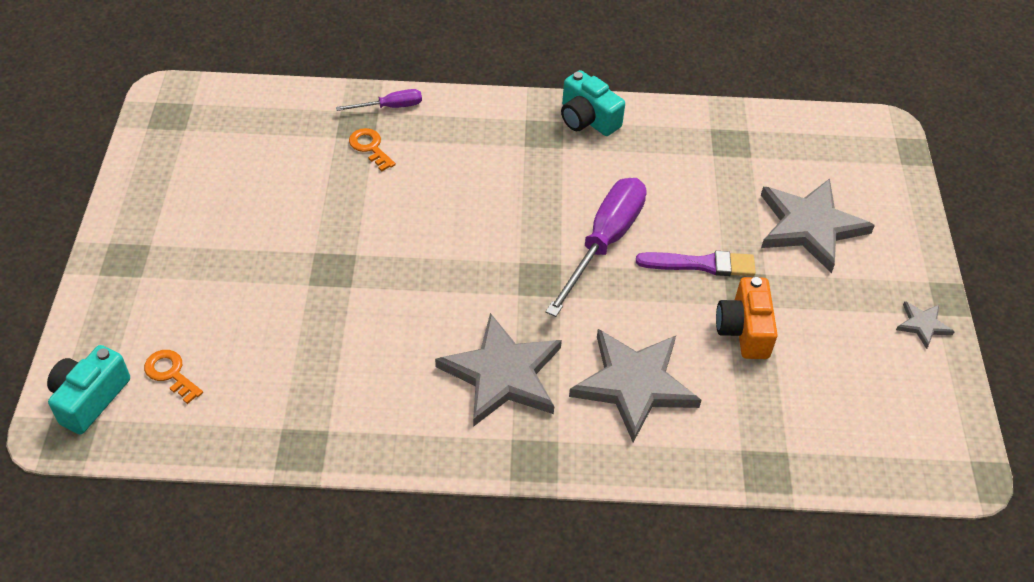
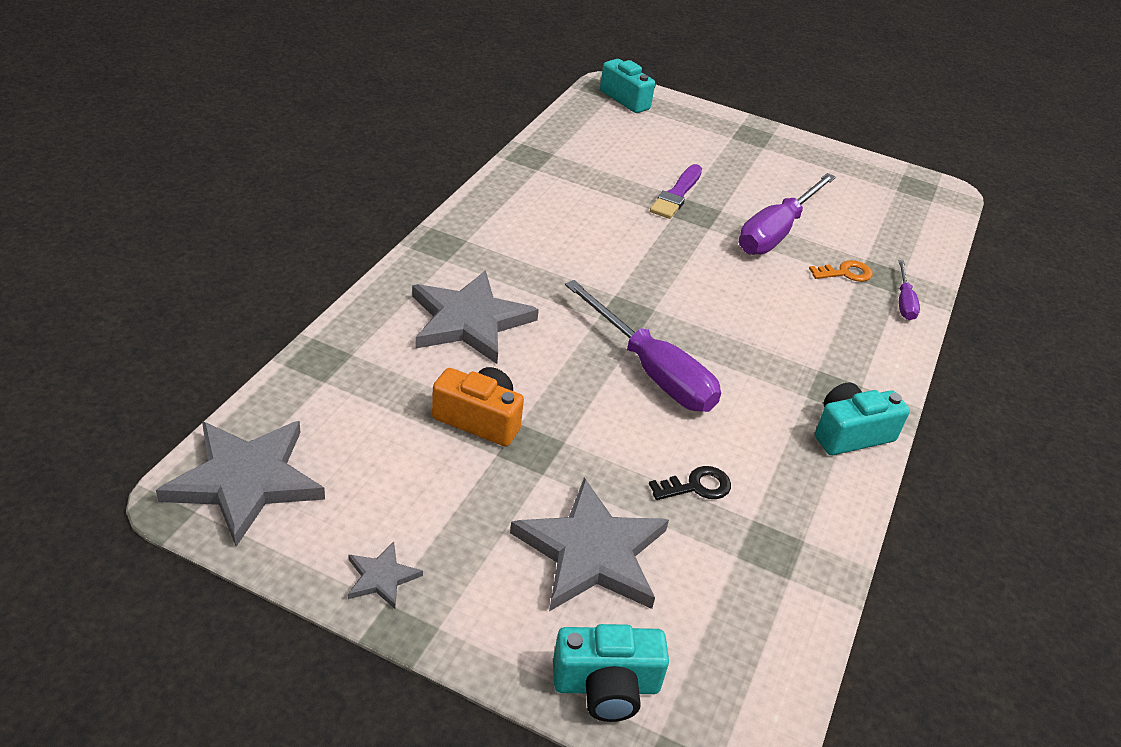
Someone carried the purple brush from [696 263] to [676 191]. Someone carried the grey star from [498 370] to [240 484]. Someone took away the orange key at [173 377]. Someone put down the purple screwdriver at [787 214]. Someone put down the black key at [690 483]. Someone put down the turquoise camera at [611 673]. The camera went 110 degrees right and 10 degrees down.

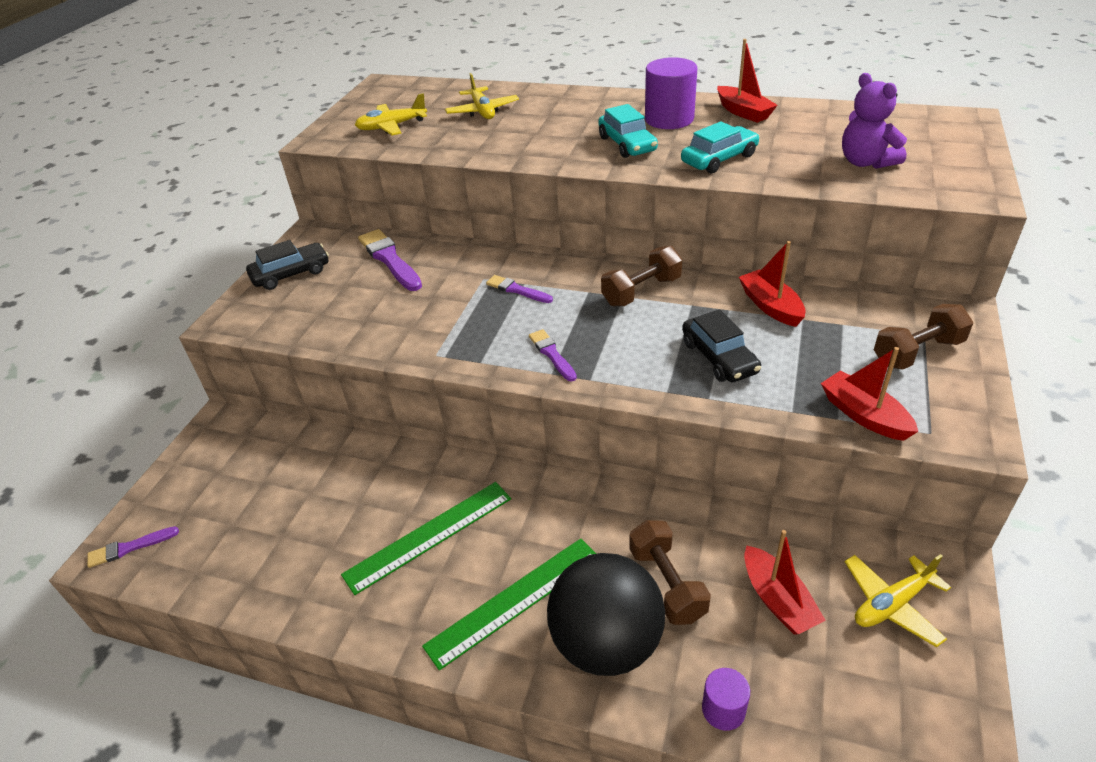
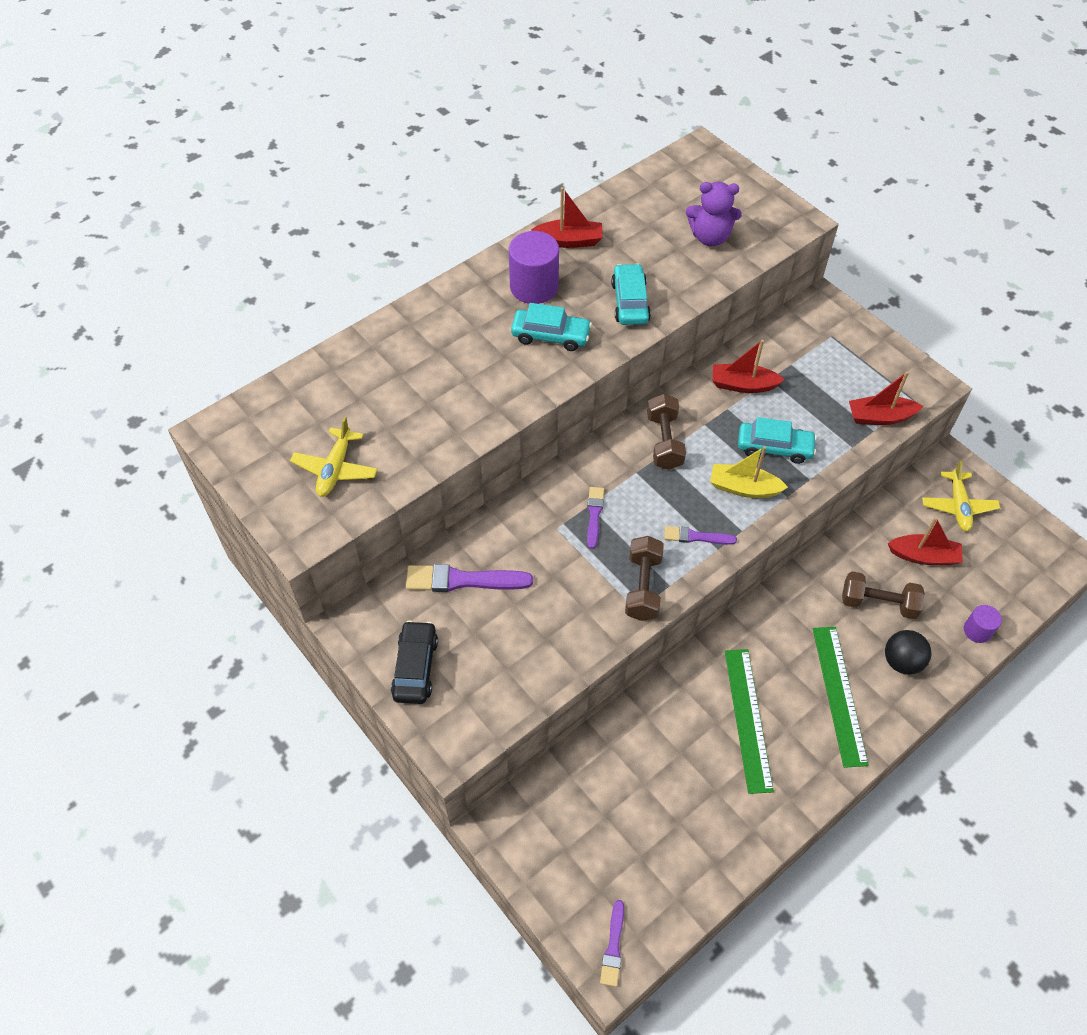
Someone took away the yellow plane at [482 96]. Someone rotated the purple brush at [519 289] by 120 degrees clockwise. Someone carried the brown dumbbell from [923 337] to [644 578]. Someone repainted the black car at [721 346], which became the turquoise car at [777 440]. Someone scaled the black ball at [606 614] by 0.54. Someone put down the yellow boat at [749 472]. The camera went 60 degrees left and 15 degrees up.

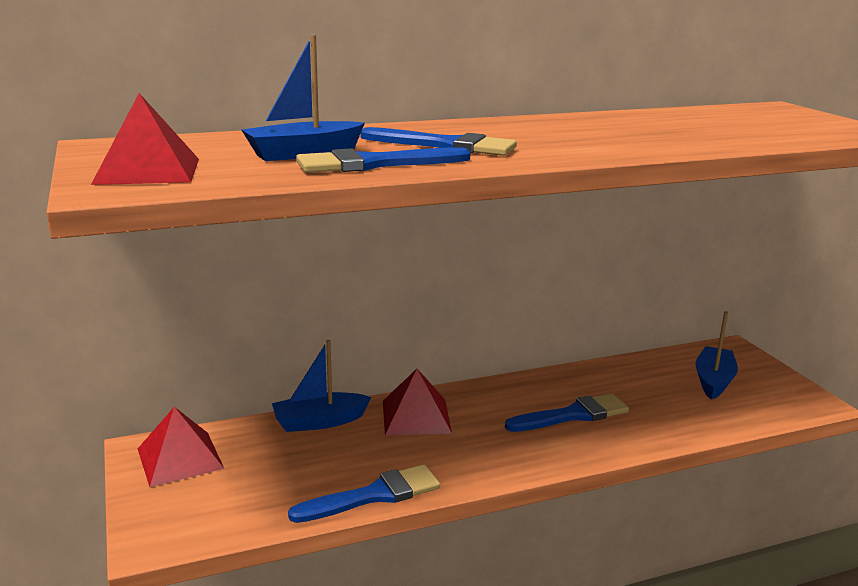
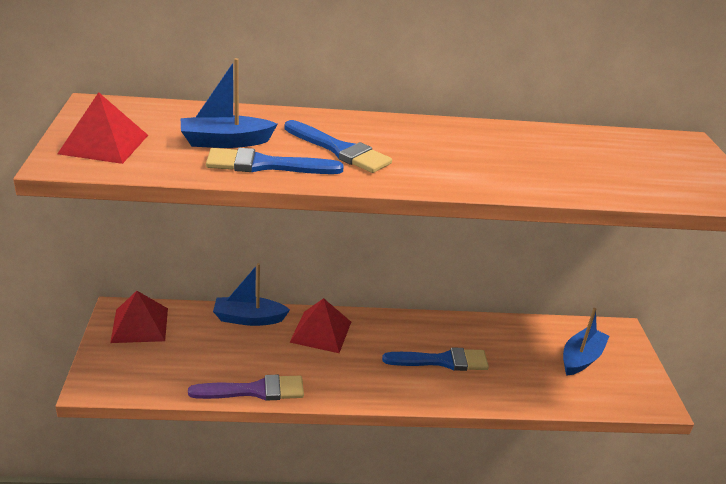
Someone repainted the blue brush at [364 493], which became the purple brush at [246 387]. The camera went 15 degrees right and 10 degrees up.

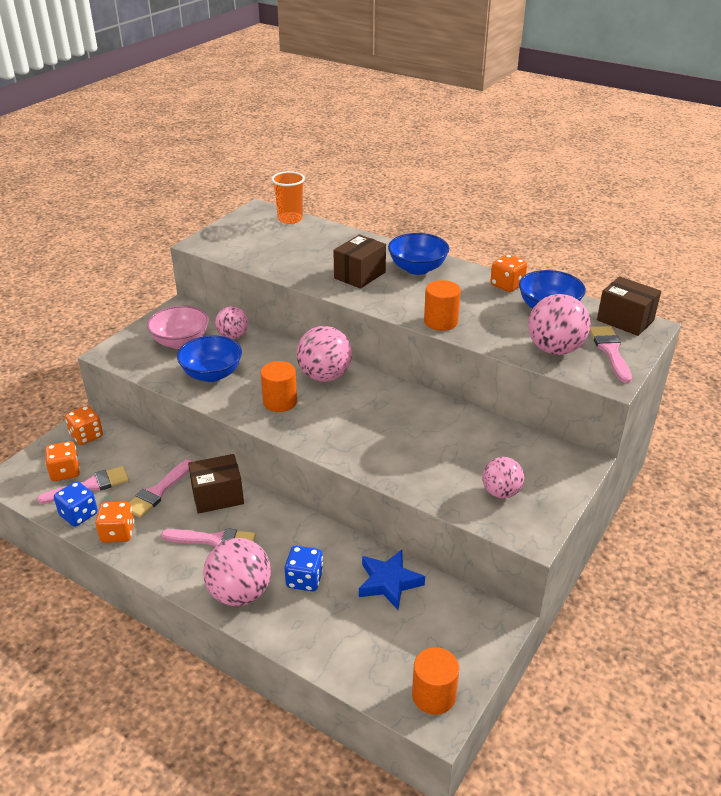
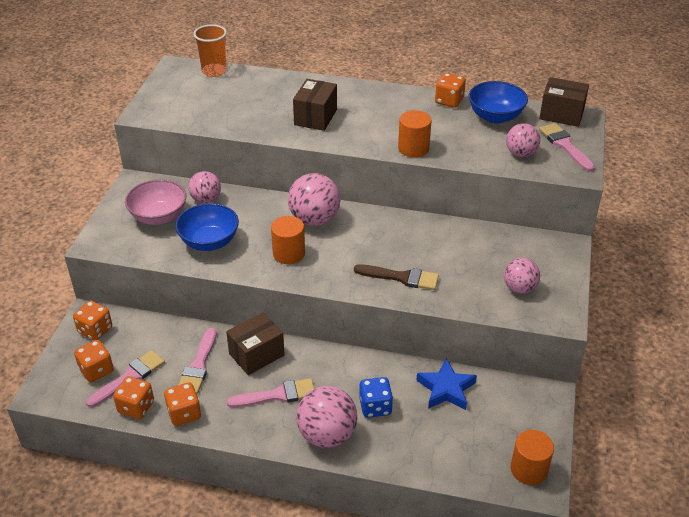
Someone took away the blue bowl at [418 254]. Someone scaled the pink ball at [559 324] by 0.63. Someone repainted the blue dice at [76 504], which became the orange dice at [133 397]. Someone put down the brown brush at [396 277]. The camera went 20 degrees left and 5 degrees up.

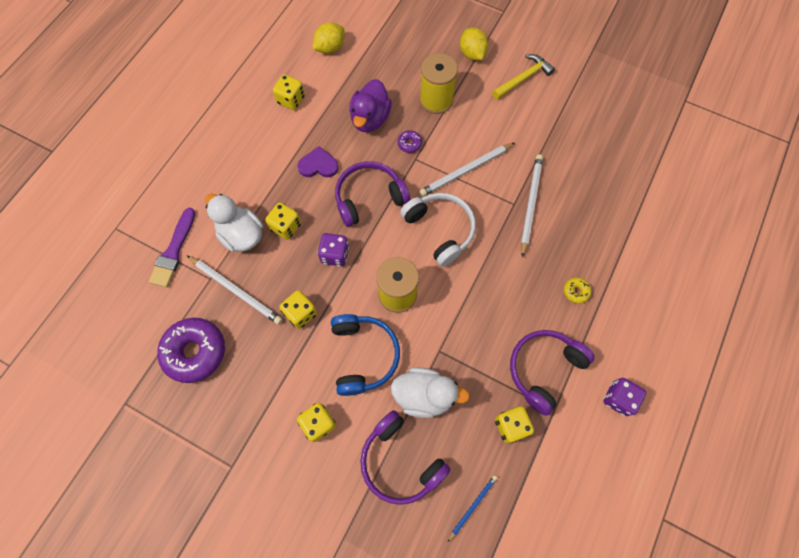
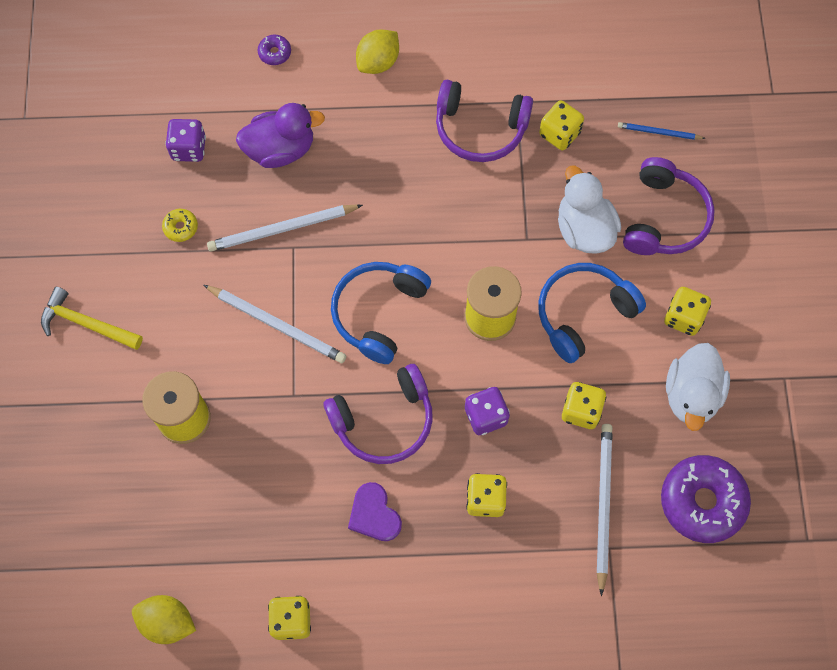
Someone carried the yellow lemon from [474 43] to [377 51]. Someone carried the purple duck from [370 105] to [280 135]. Someone carried the purple donut from [410 141] to [274 50]. Someone rotated the purple headphones at [372 194] by 60 degrees counterclockwise. Someone repainted the white headphones at [438 229], which became the blue headphones at [381 313]. Someone carried the white duck from [234 223] to [698 387]. Someone took away the purple brush at [172 247]. Someone carried the yellow donut from [577 290] to [180 225]. Someone carried the purple dice from [624 397] to [185 140]. The camera went 120 degrees left and 0 degrees up.

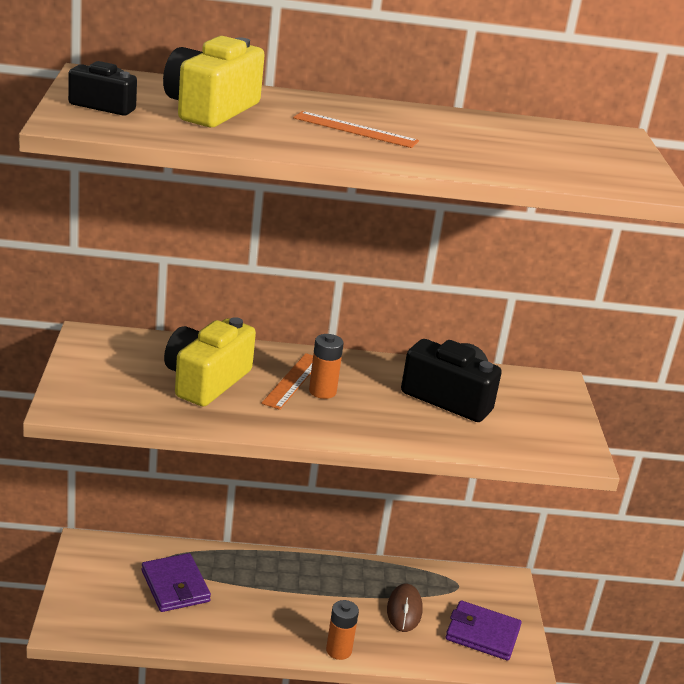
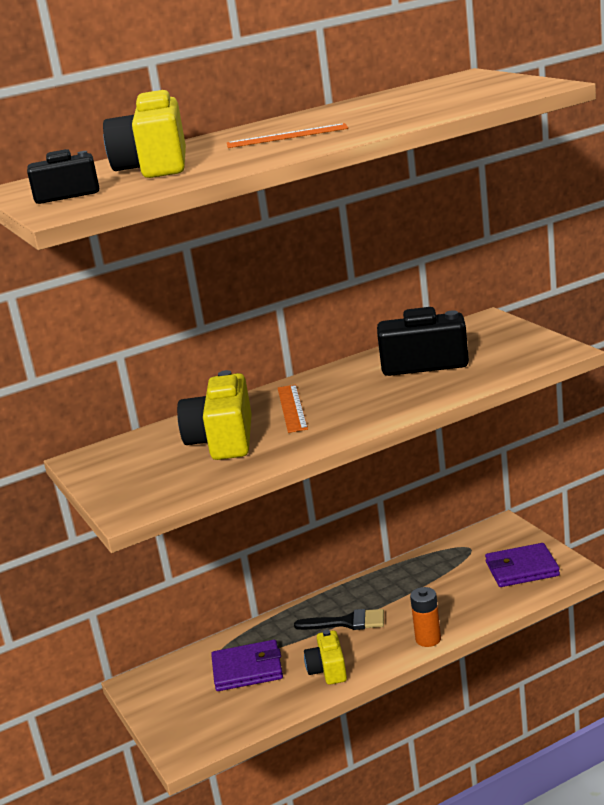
Someone took away the orange battery at [326 366]. Someone rotated the purple wallet at [176 582] by 45 degrees counterclockwise. Someone took away the brown mouse at [405 608]. Someone put down the black brush at [339 619]. Someone put down the yellow camera at [325 657]. The camera went 20 degrees left and 5 degrees down.

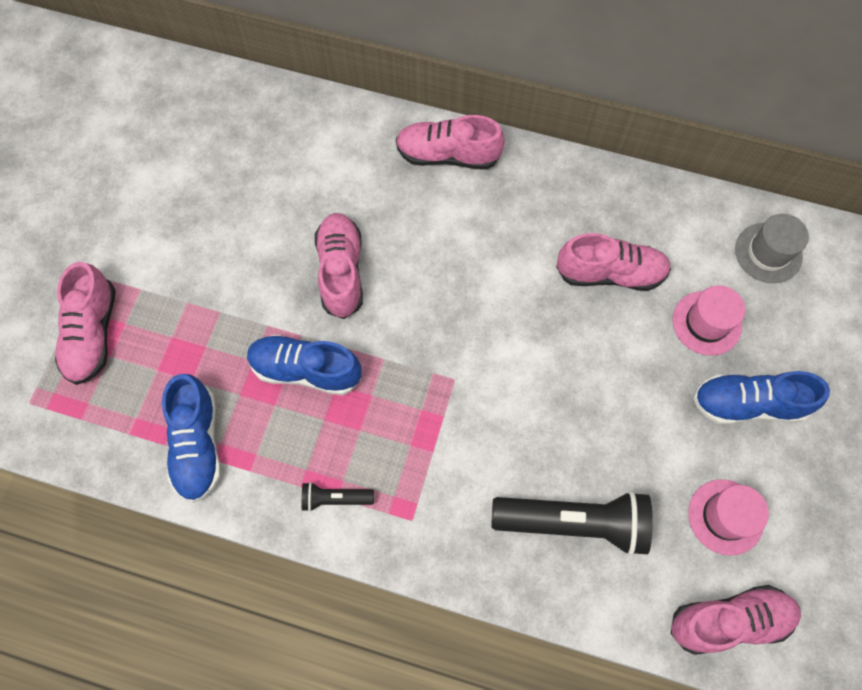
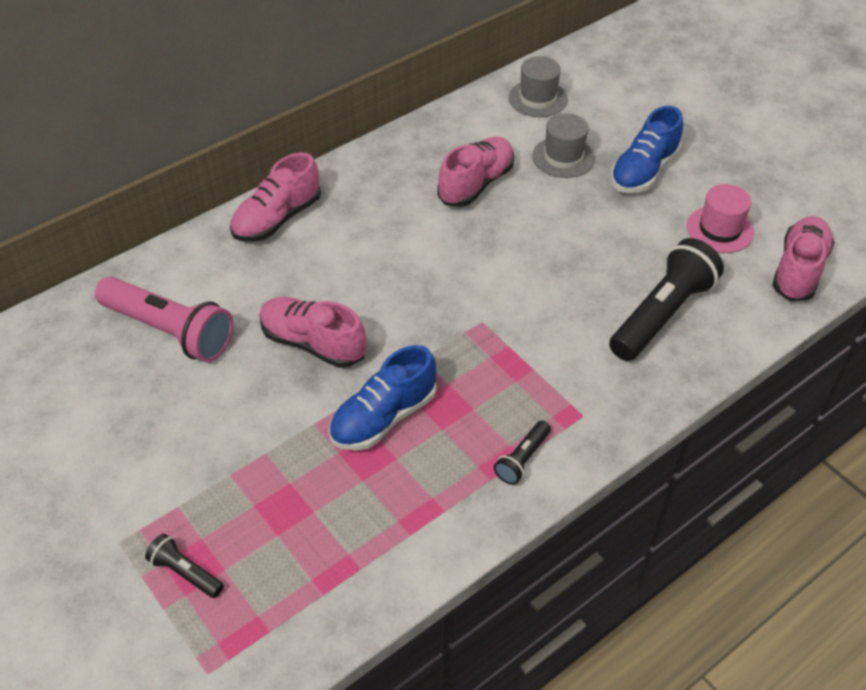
Someone swapped the pink shoe at [85 323] for the black flashlight at [184 566]. Someone repainted the pink hat at [708 320], which became the grey hat at [564 145]. Someone took away the blue shoe at [191 438]. Someone put down the pink flashlight at [164 319]. The camera went 55 degrees left and 20 degrees down.

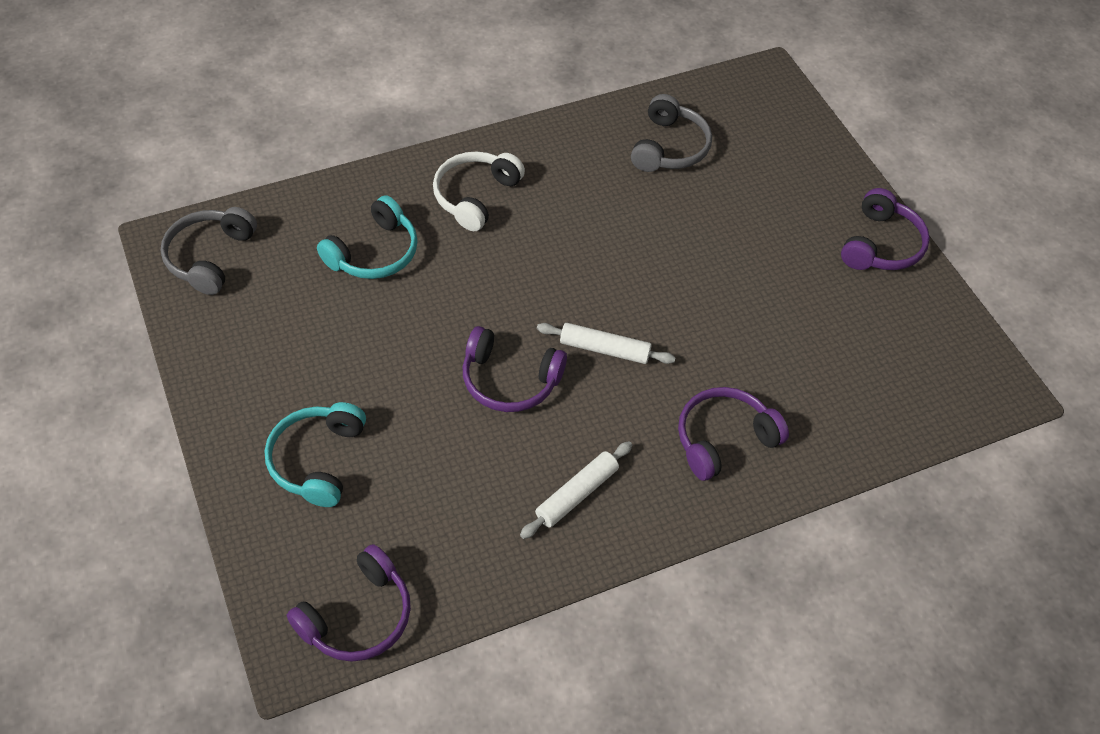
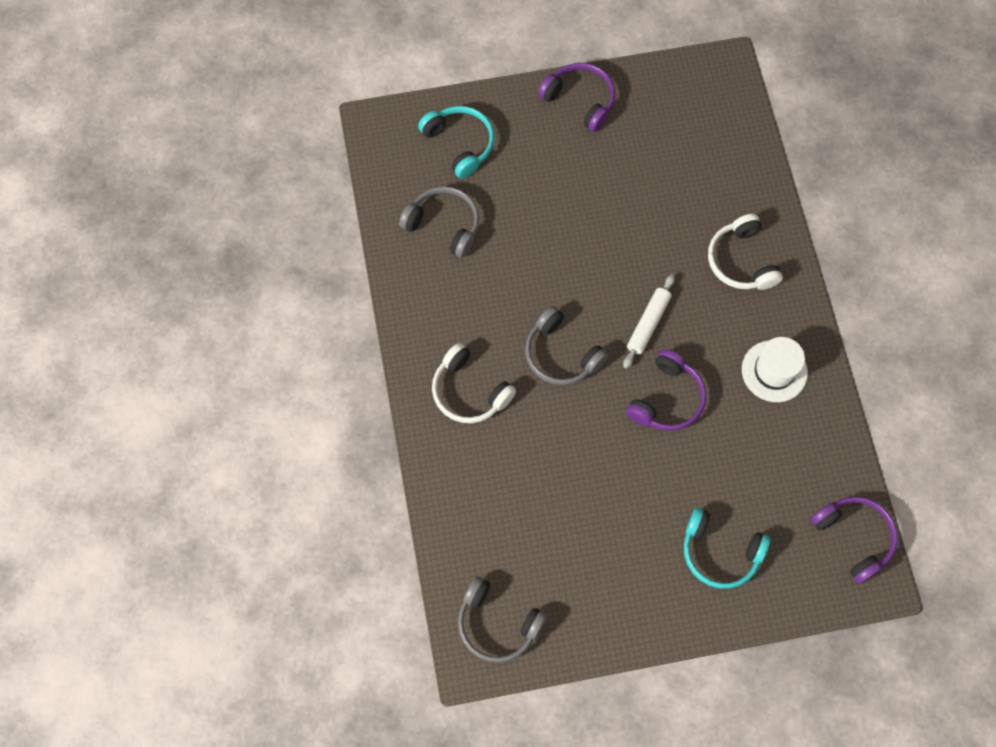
Someone carried the turquoise headphones from [367 237] to [456 142]. Someone repainted the purple headphones at [733 434], which became the white headphones at [745 252]. Someone swapped the white rolling pin at [576 490] for the white hat at [775 369]. Someone put down the grey headphones at [566 345]. The camera went 75 degrees left and 15 degrees up.

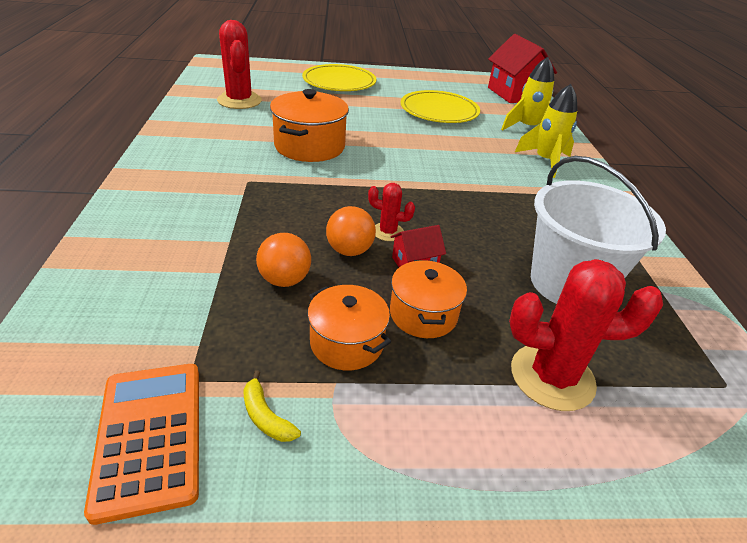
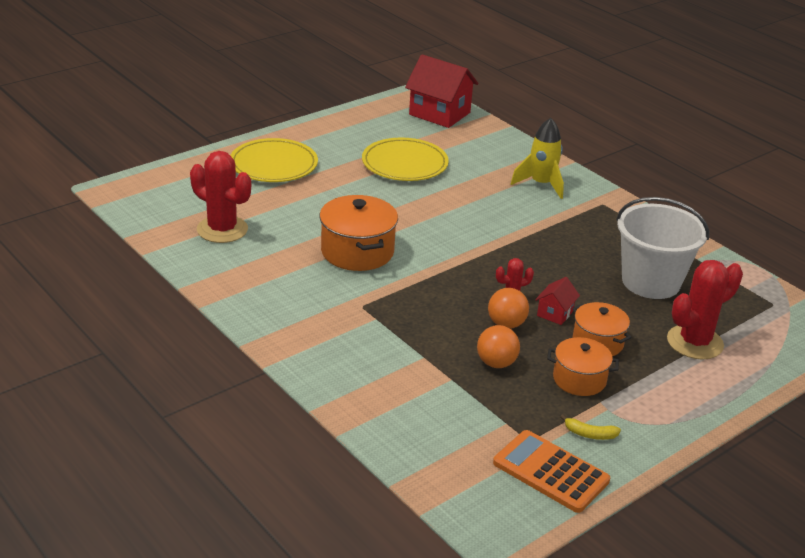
Someone took away the yellow rocket at [527 94]. The camera went 35 degrees left and 5 degrees down.

